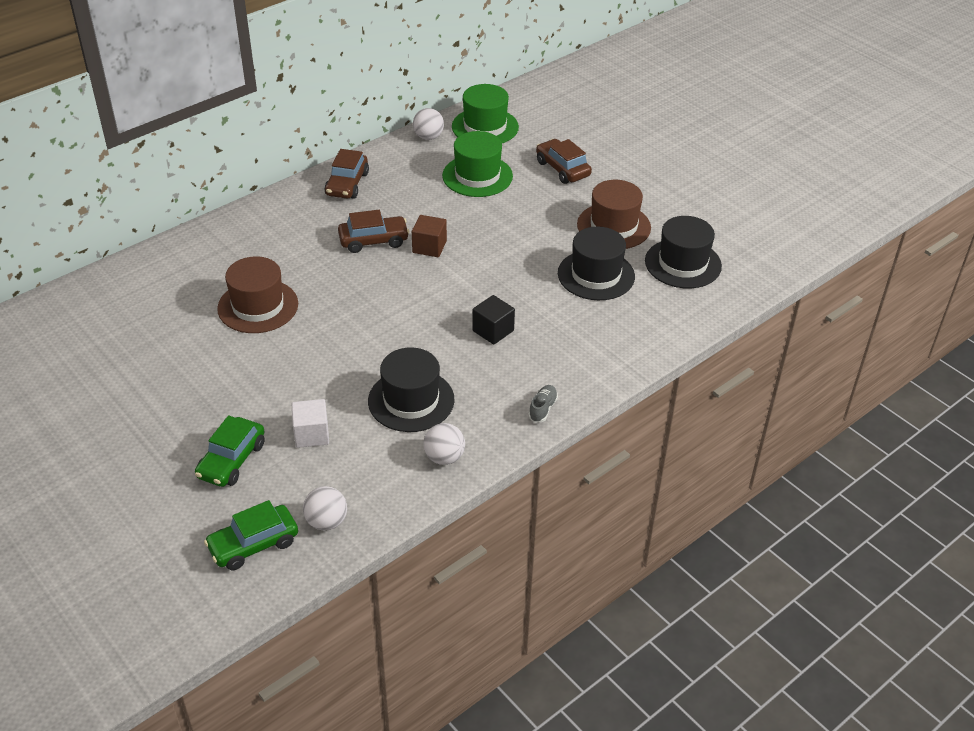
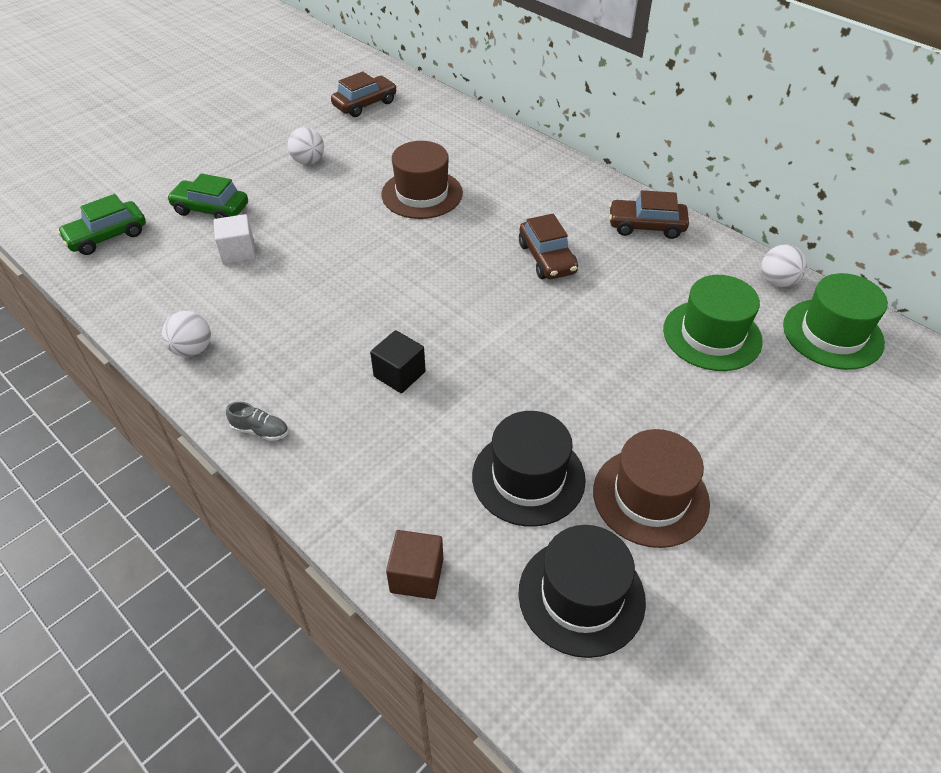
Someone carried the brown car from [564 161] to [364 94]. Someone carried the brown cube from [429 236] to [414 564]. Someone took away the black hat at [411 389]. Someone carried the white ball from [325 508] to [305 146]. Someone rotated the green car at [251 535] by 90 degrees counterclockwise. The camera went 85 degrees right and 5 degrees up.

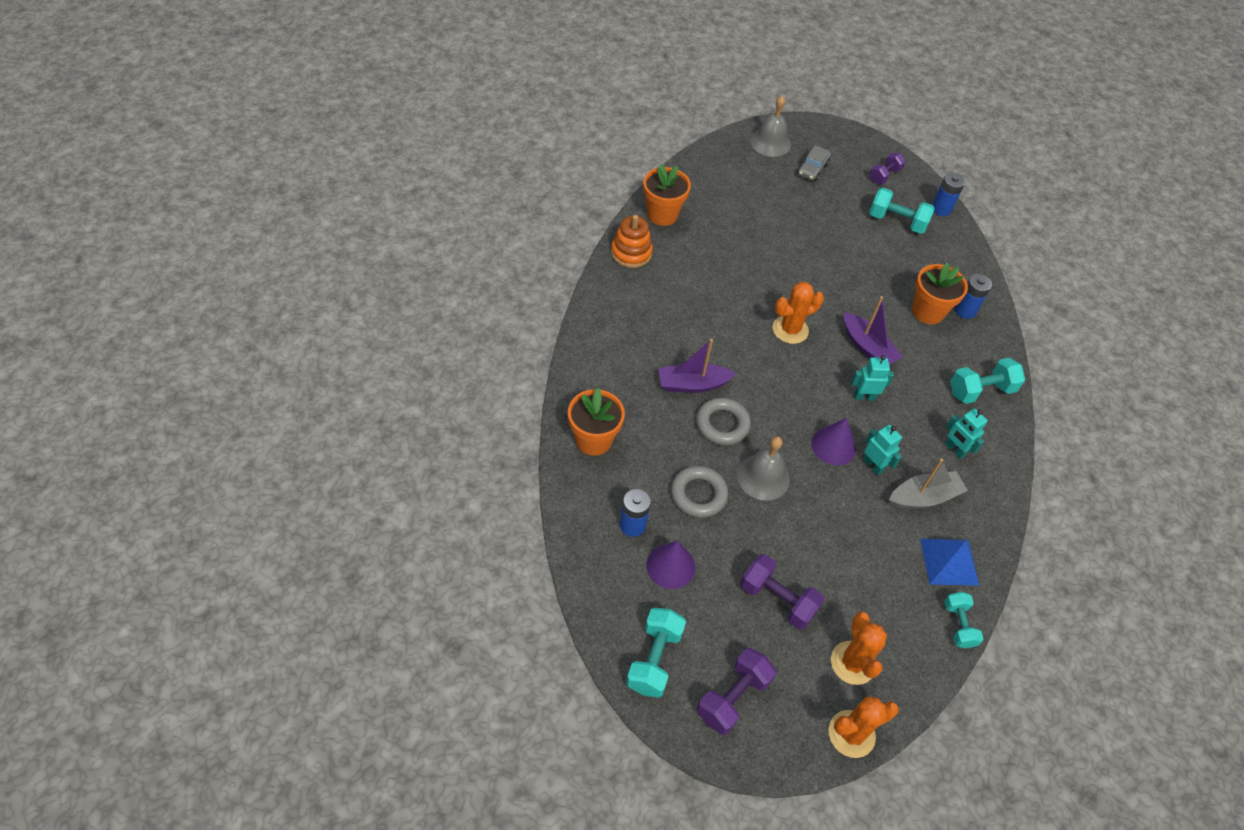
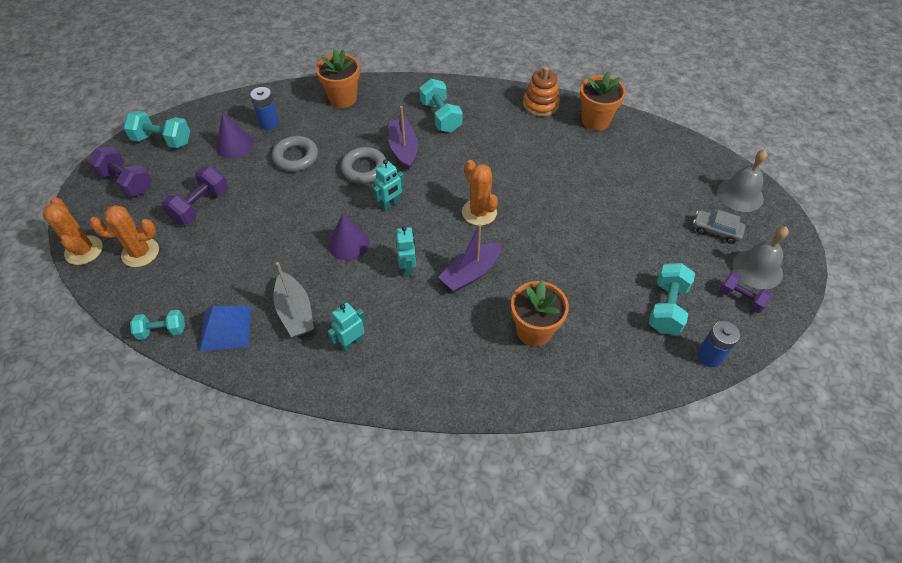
Someone took away the blue battery at [973 296]. Someone carried the turquoise dumbbell from [987 381] to [441 105]. Someone carried the turquoise robot from [882 450] to [388 185]. Someone carried the grey bell from [763 468] to [760 257]. The camera went 90 degrees right and 0 degrees up.

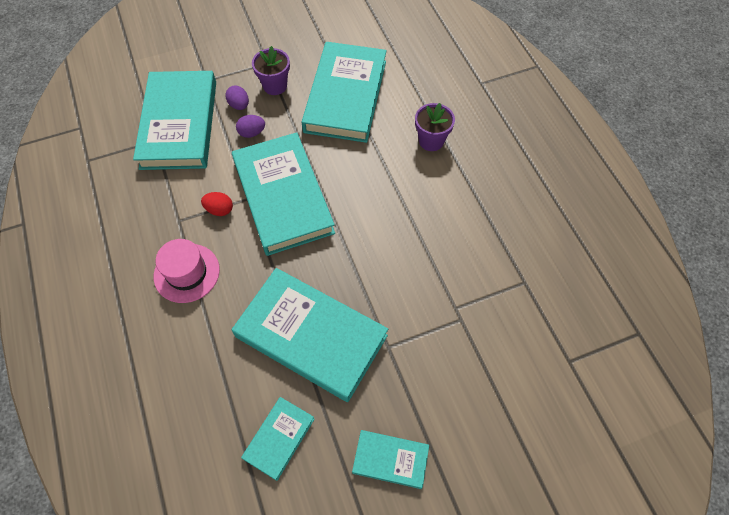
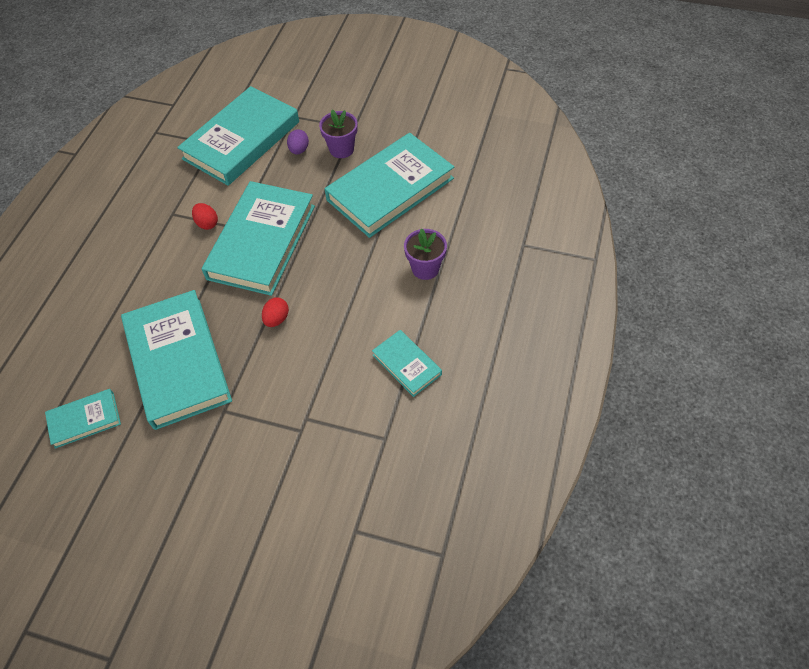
Someone took away the purple egg at [250 126]. Someone took away the pink hat at [187 271]. Someone carried the turquoise book from [390 459] to [407 363]. Someone put down the red egg at [275 312]. The camera went 40 degrees right and 5 degrees down.

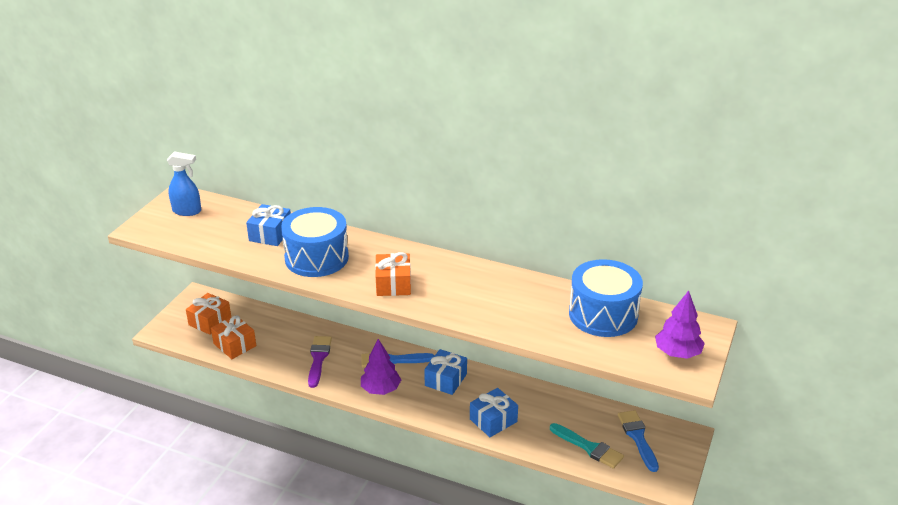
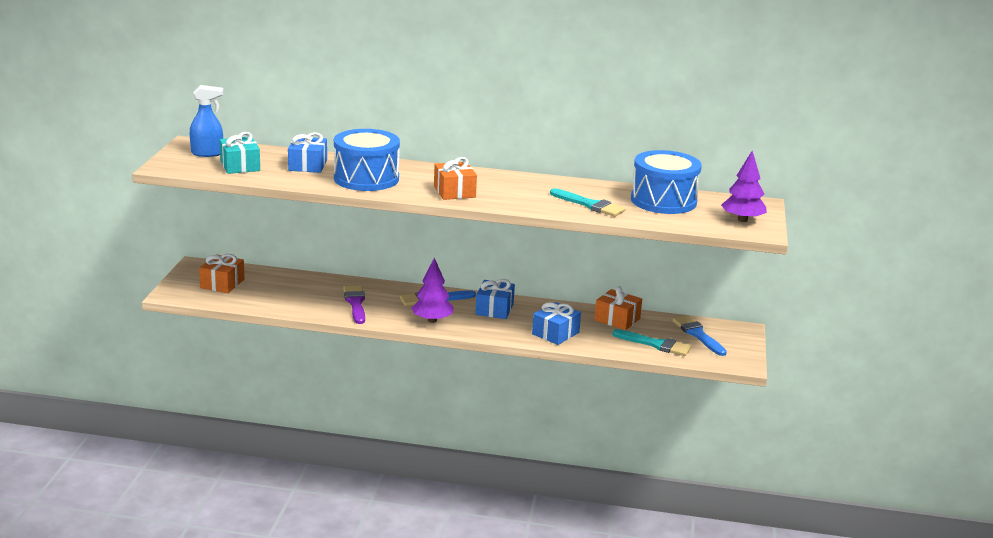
Someone carried the orange gift from [233 337] to [618 308]. Someone put down the turquoise gift at [240 153]. Someone put down the turquoise brush at [587 202]. The camera went 15 degrees left and 10 degrees down.

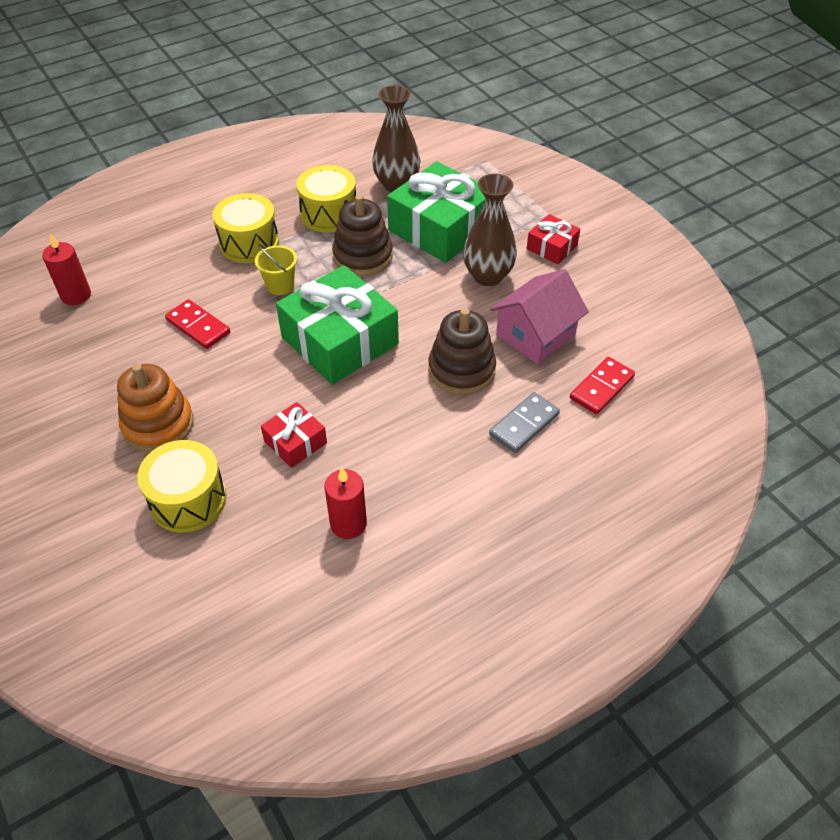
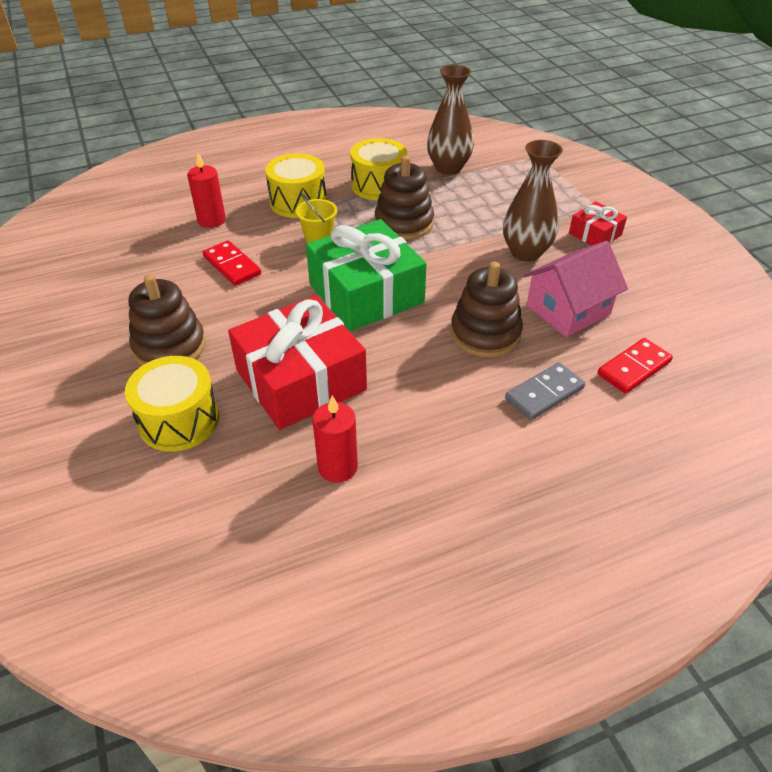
Someone took away the green gift at [436 212]. Someone carried the red candle from [66 269] to [206 190]. Someone repainted the orange stacking toy at [155 408], which became the brown stacking toy at [167 320]. Someone scaled the red gift at [294 435] by 2.05. The camera went 10 degrees right and 5 degrees down.

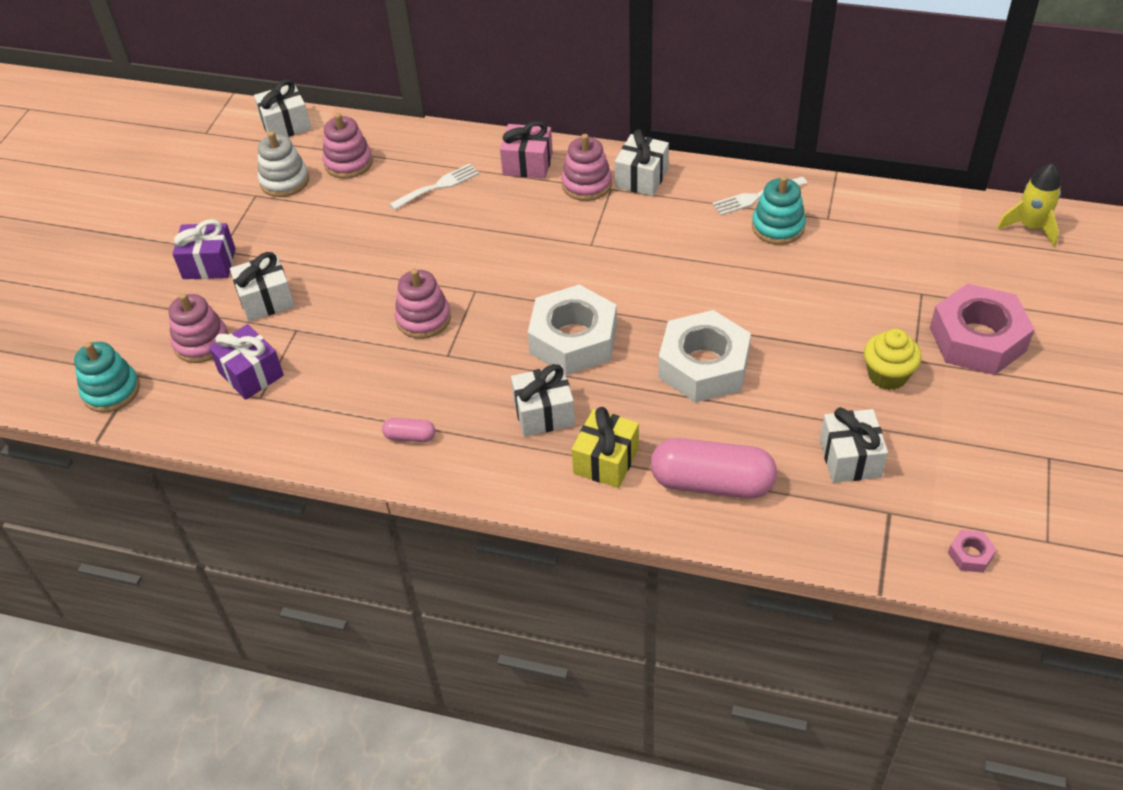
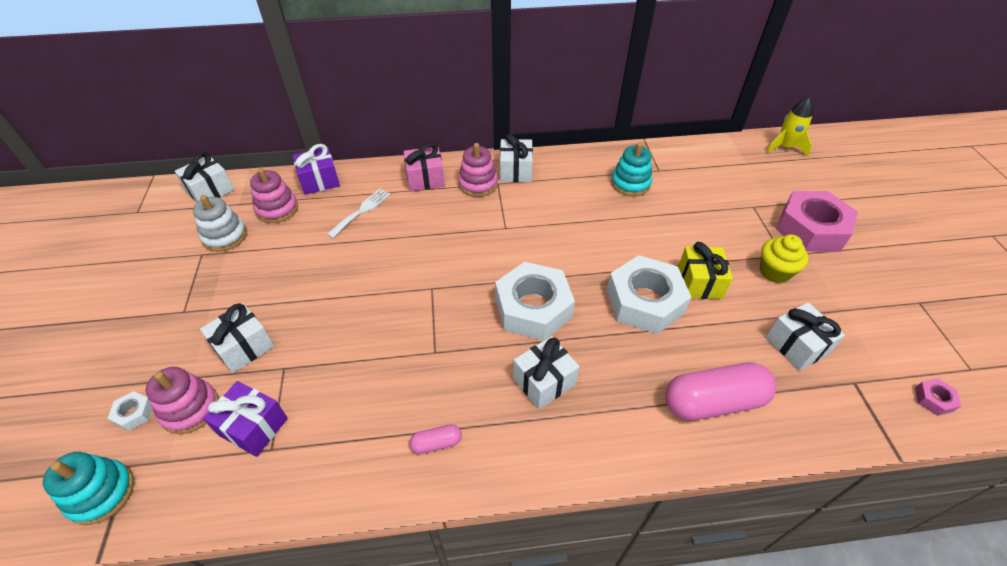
Someone took away the white fork at [759 196]. Someone carried the purple gift from [204 249] to [316 169]. Someone took away the pink stacking toy at [422 304]. Someone carried the yellow gift from [605 447] to [705 270]. Someone put down the white nut at [130 411]. The camera went 25 degrees left and 0 degrees up.

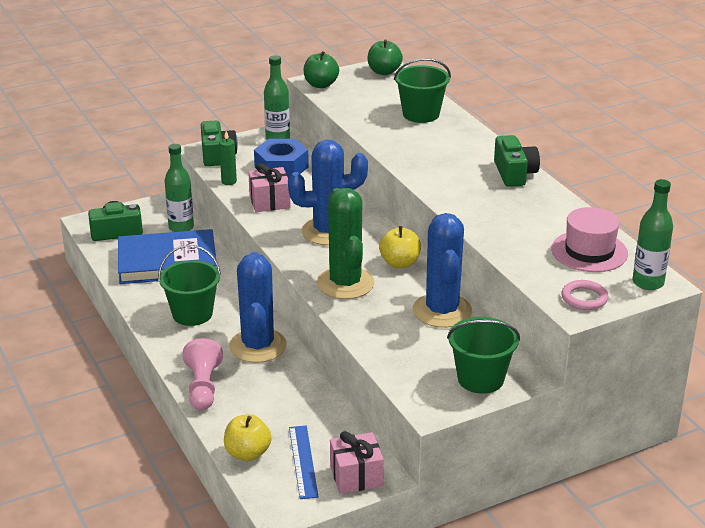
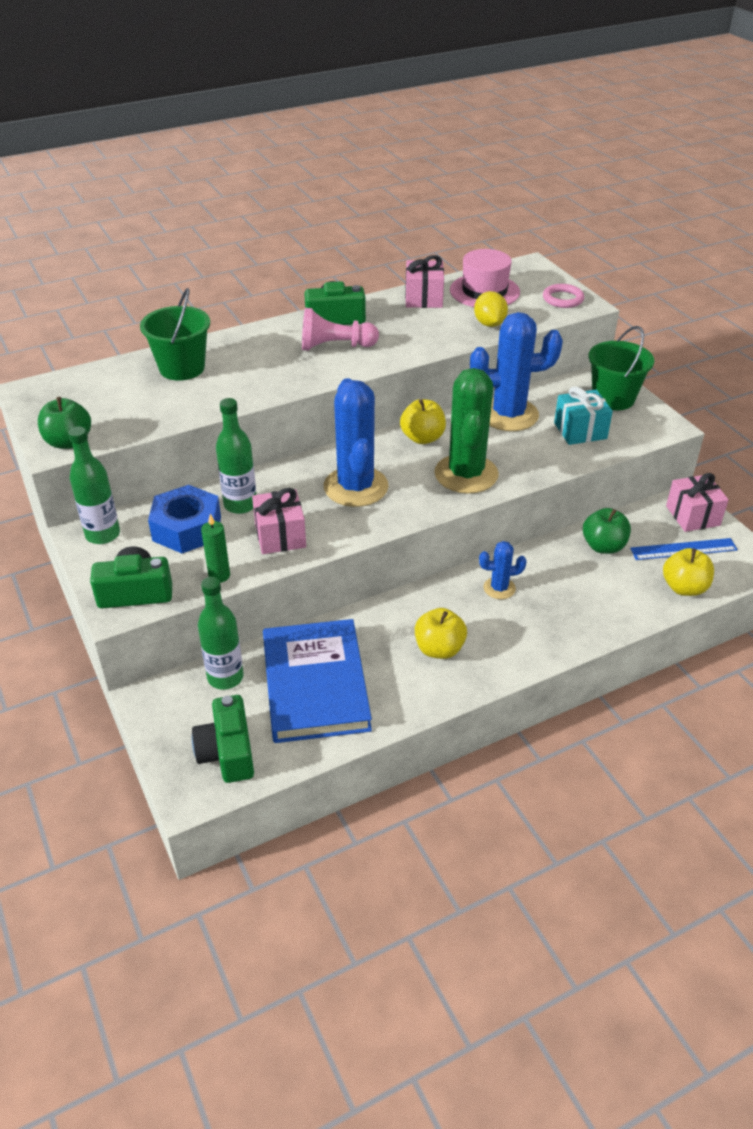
Someone carried the green apple from [385 57] to [607 531]. Someone carried the green bottle from [652 234] to [236 456]. Someone rotated the green cactus at [345 243] by 75 degrees counterclockwise. Someone swapped the green bucket at [189 285] for the yellow apple at [441 633]. Someone scaled the blue cactus at [258 307] by 0.49. Someone carried the pink pawn from [202 374] to [340 329]. Someone put down the pink gift at [424 281]. Someone put down the yellow lemon at [491 309]. Someone put down the turquoise gift at [583 416]. The camera went 90 degrees left and 10 degrees up.

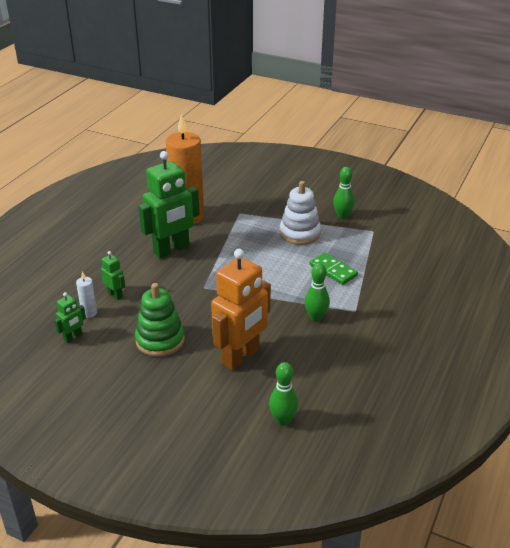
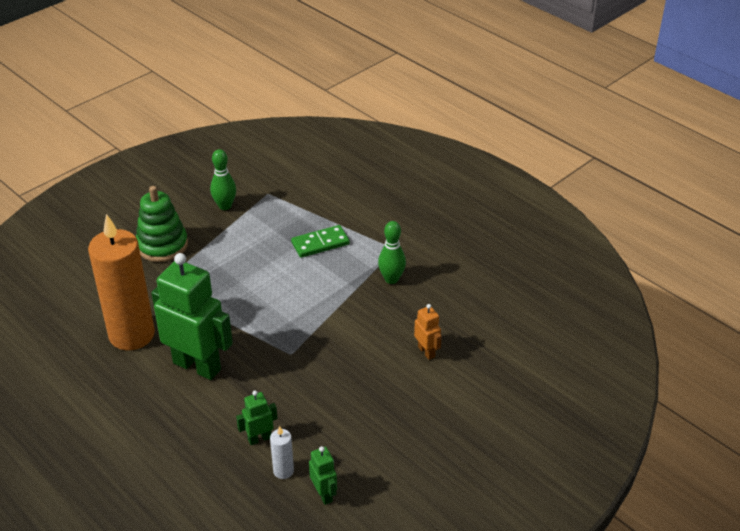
Someone rotated the green robot at [169 204] by 45 degrees counterclockwise. Someone took away the white stacking toy at [300 213]. Someone scaled the orange robot at [241 309] by 0.45. Someone carried the green stacking toy from [160 320] to [162 224]. Someone took away the green bowling pin at [283 394]. The camera went 70 degrees left and 5 degrees up.

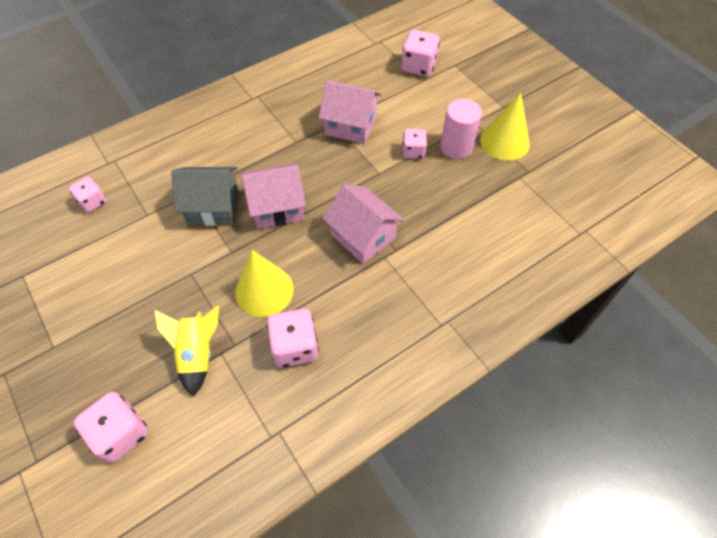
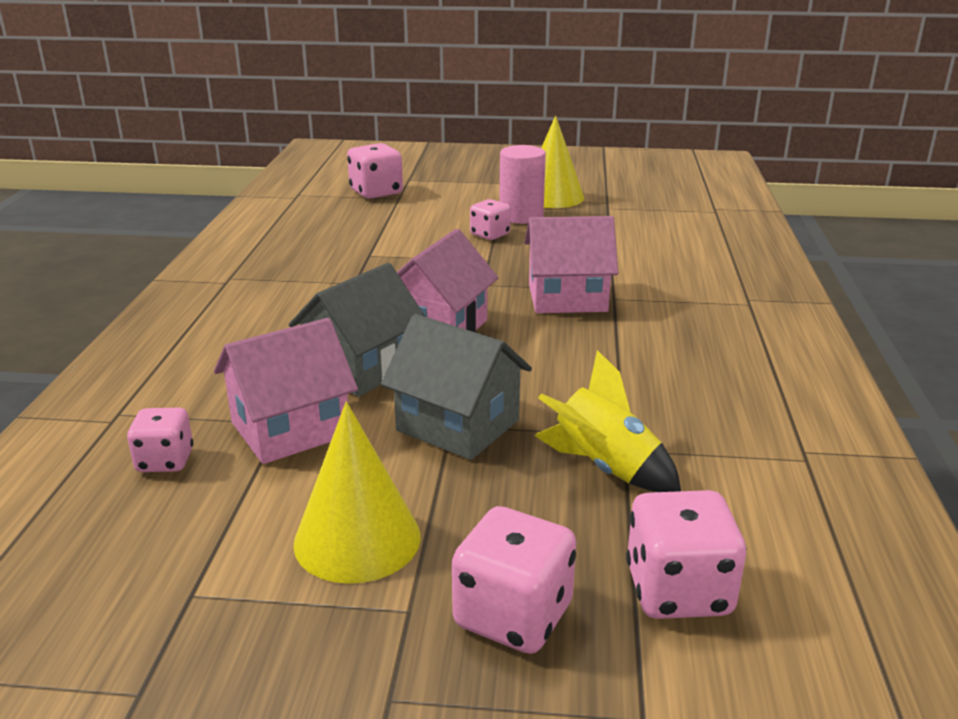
Someone carried the pink house from [350 112] to [286 391]. Someone carried the yellow cone from [264 283] to [357 493]. Someone carried the pink dice from [293 338] to [514 580]. Someone put down the grey house at [456 387]. The camera went 50 degrees left and 30 degrees down.

